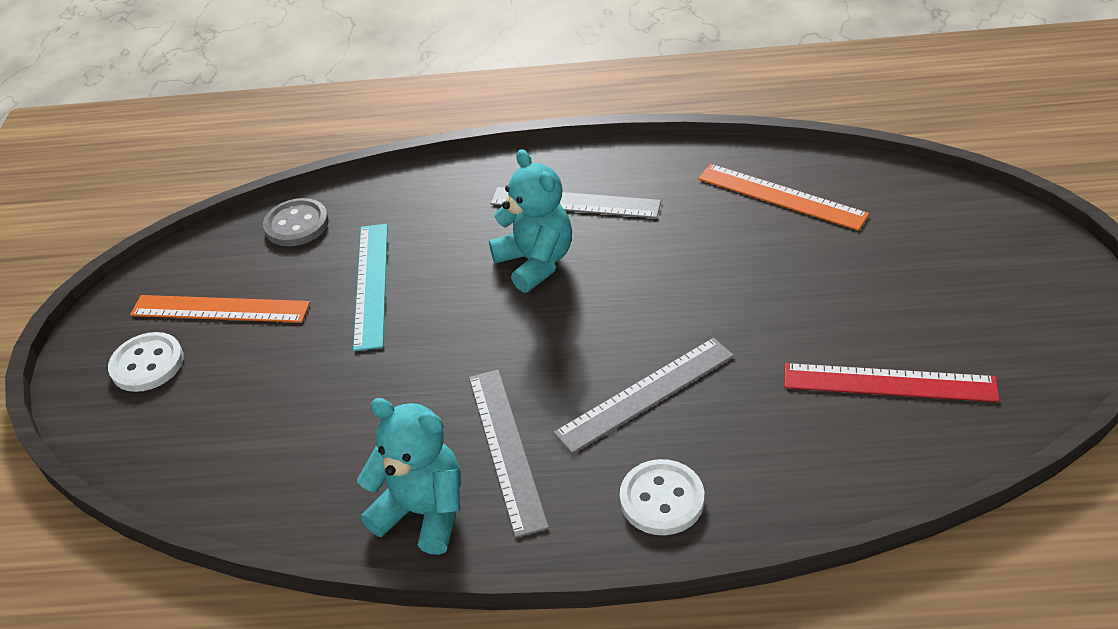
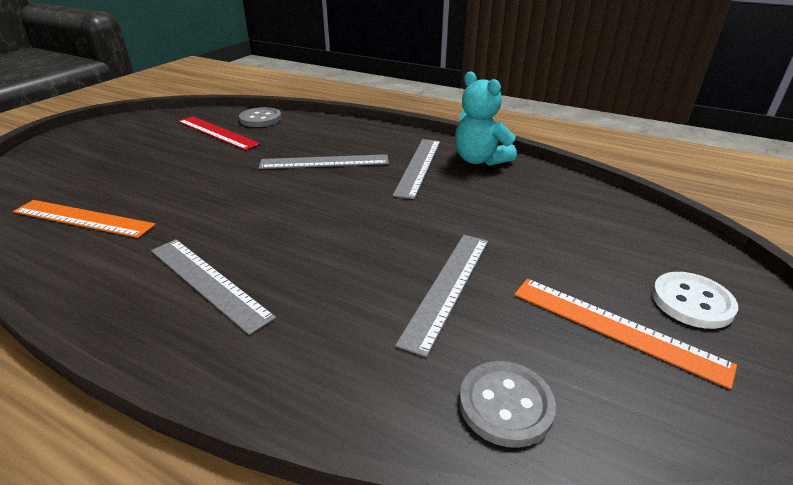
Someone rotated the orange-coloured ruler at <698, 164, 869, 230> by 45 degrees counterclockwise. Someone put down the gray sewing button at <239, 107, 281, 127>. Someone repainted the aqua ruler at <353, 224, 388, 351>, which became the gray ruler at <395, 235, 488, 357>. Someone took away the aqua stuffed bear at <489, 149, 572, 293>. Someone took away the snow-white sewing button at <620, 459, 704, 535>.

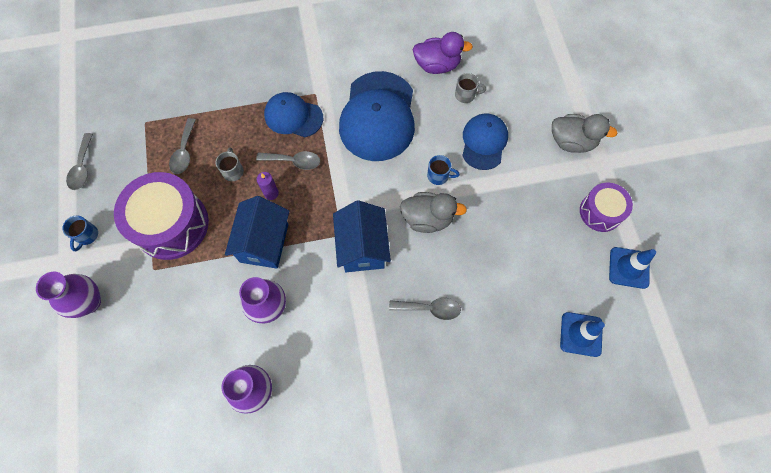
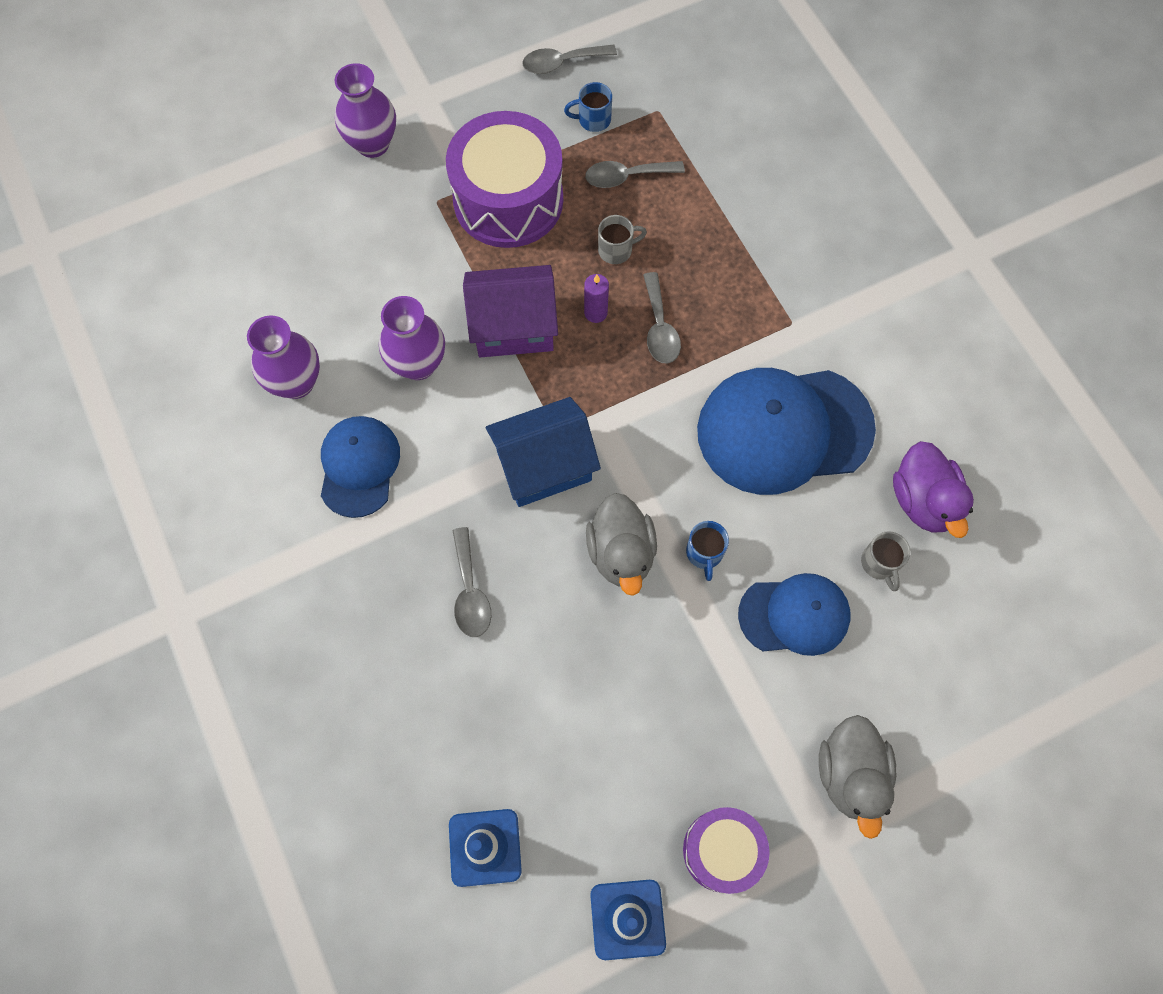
Someone carried the royal blue baseball cap from <264, 92, 323, 137> to <321, 416, 400, 518>. Someone repainted the royal blue cottage at <225, 196, 289, 269>, which became the purple cottage at <463, 265, 558, 357>. Someone carried the royal blue mug from <62, 215, 98, 251> to <564, 82, 612, 132>.

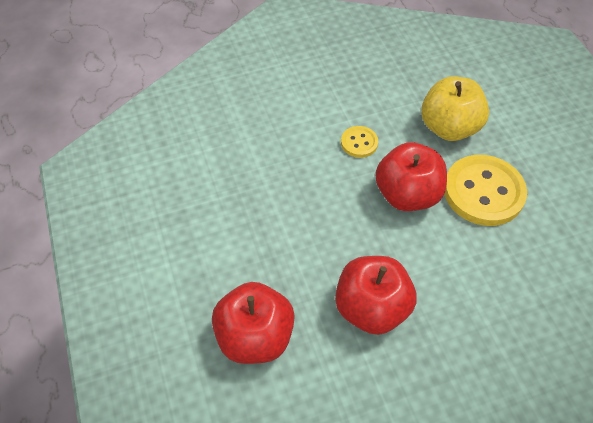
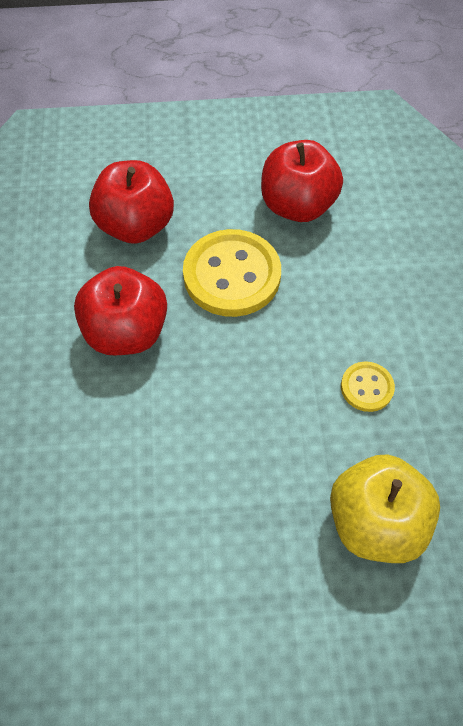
Someone carried the bright yellow sewing button from <444, 155, 527, 226> to <183, 229, 281, 317>. Someone carried the scarlet apple fruit from <375, 142, 447, 211> to <261, 140, 343, 222>.

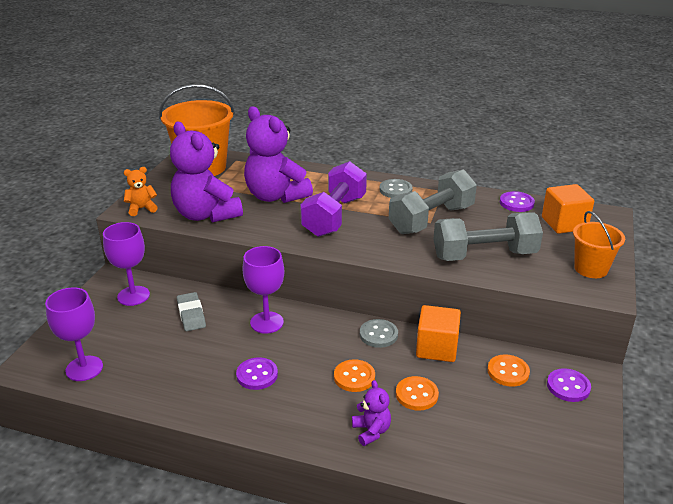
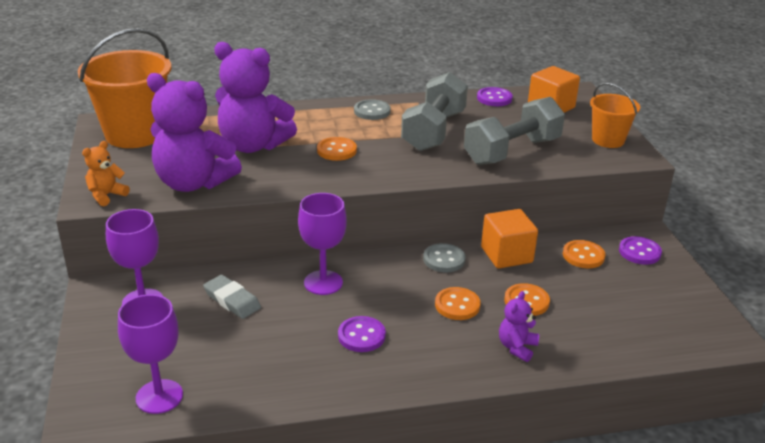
Someone swapped the purple free weight at <300, 161, 367, 237> for the orange-coloured sewing button at <317, 137, 357, 161>. Someone rotated the purple stuffed bear at <352, 380, 391, 446> by 105 degrees counterclockwise.

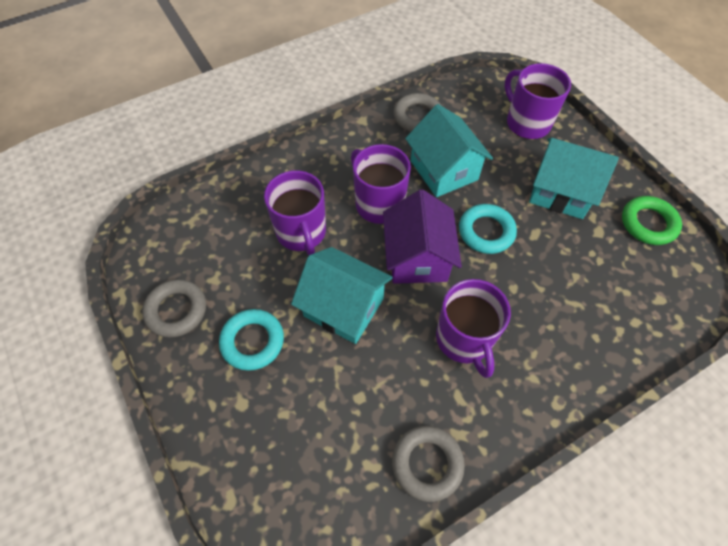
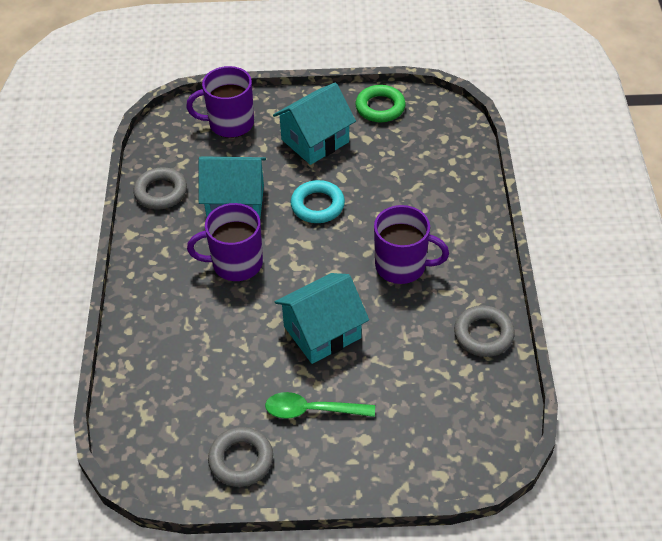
Someone swapped the aqua torus at <219, 309, 284, 371> for the leaf-green spoon at <265, 392, 375, 419>. Someone took away the purple mug at <264, 170, 326, 256>. Someone took away the purple cottage at <383, 189, 462, 284>.

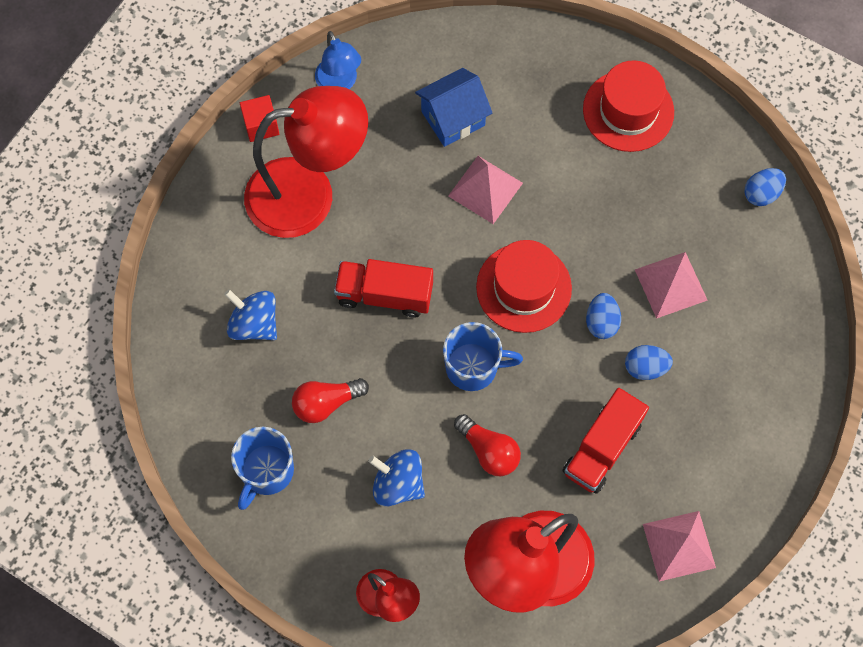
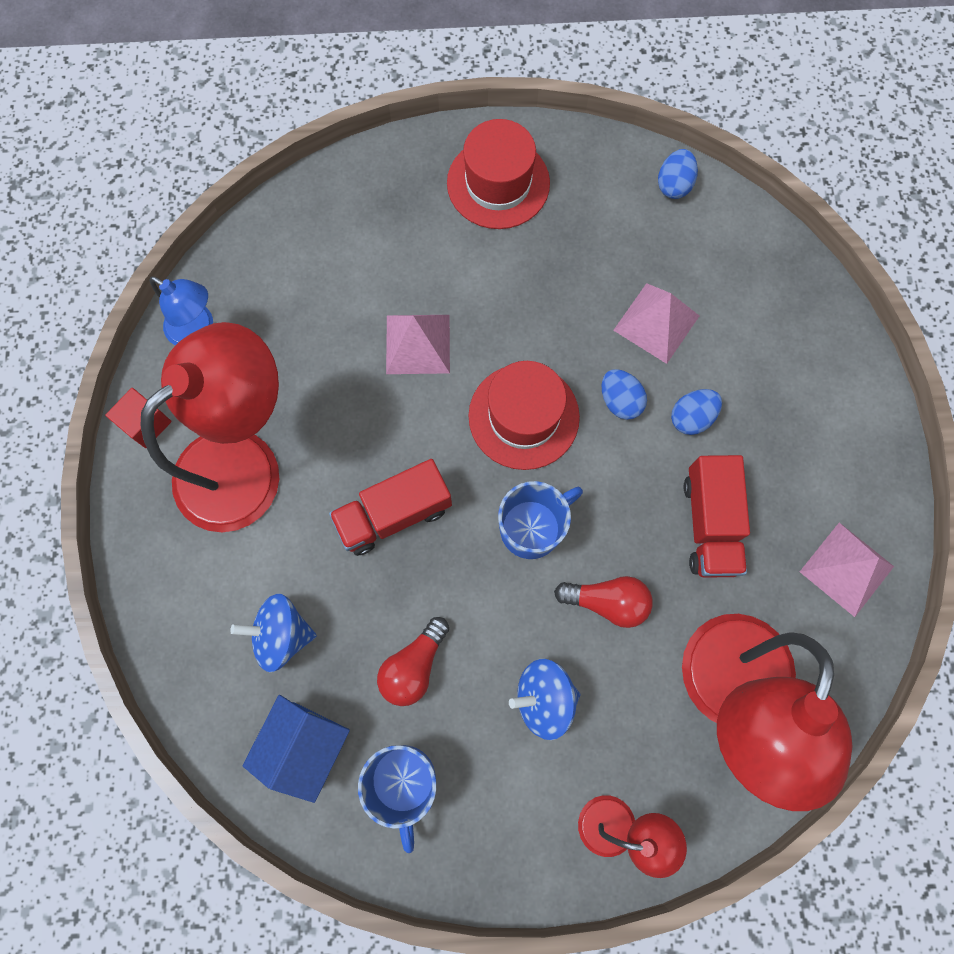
Someone carried the royal blue cottage from <415, 68, 493, 147> to <243, 695, 350, 803>.

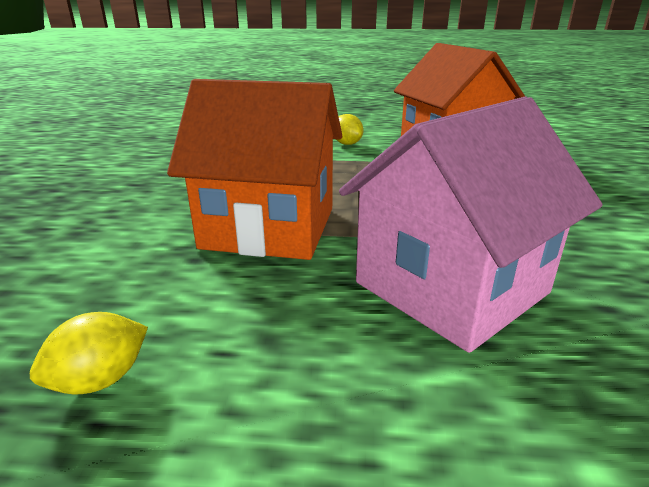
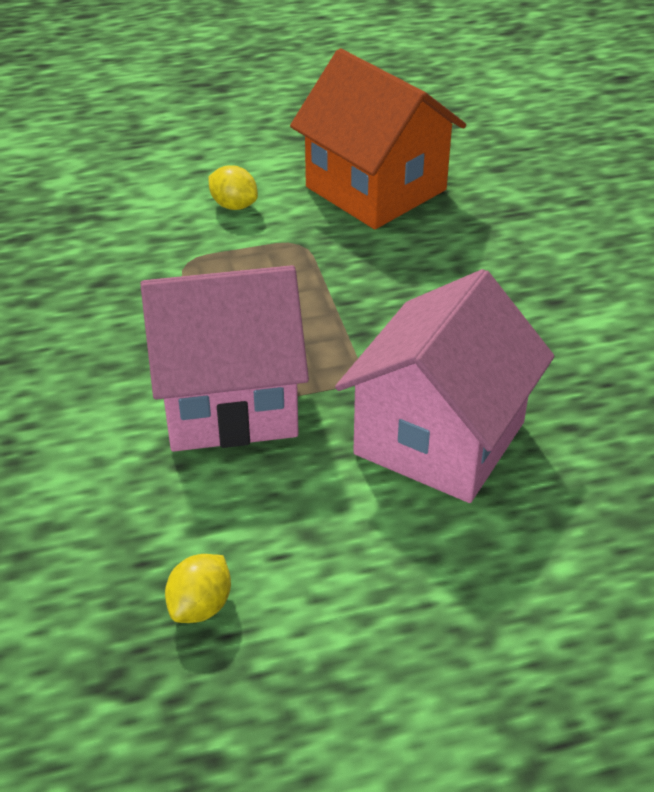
Someone repainted the orange-coloured cottage at <167, 79, 342, 260>, which became the pink cottage at <140, 265, 309, 452>.

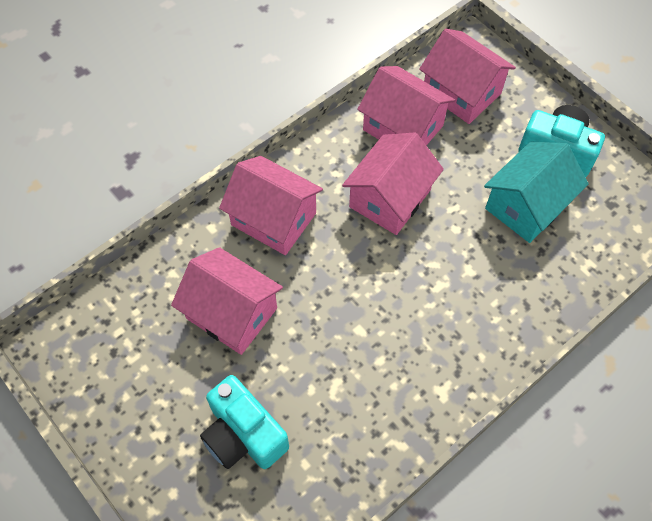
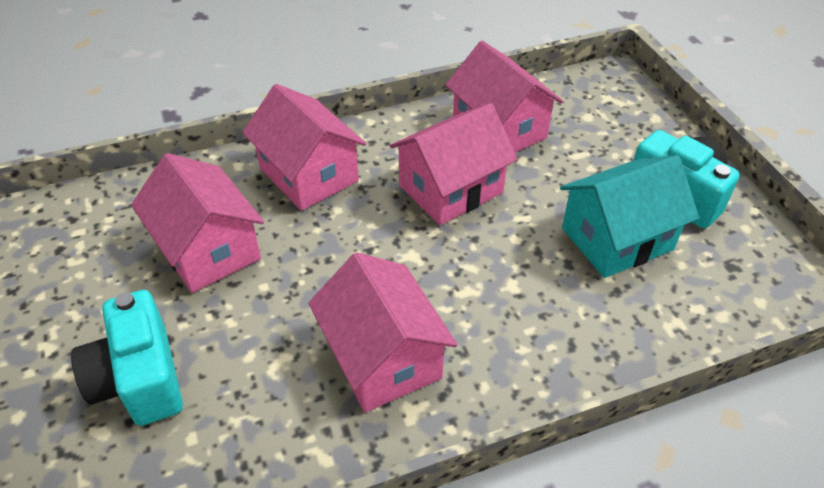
Someone carried the pink cottage from <419, 29, 516, 124> to <308, 252, 457, 413>.

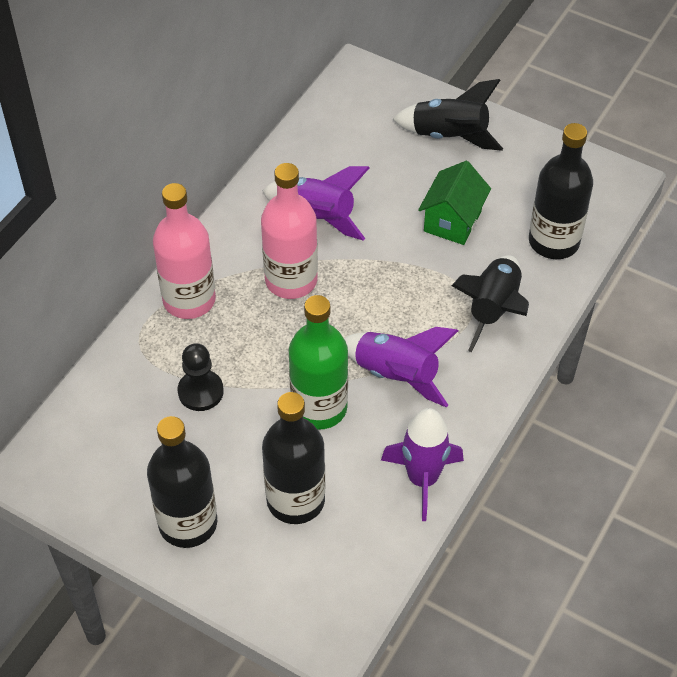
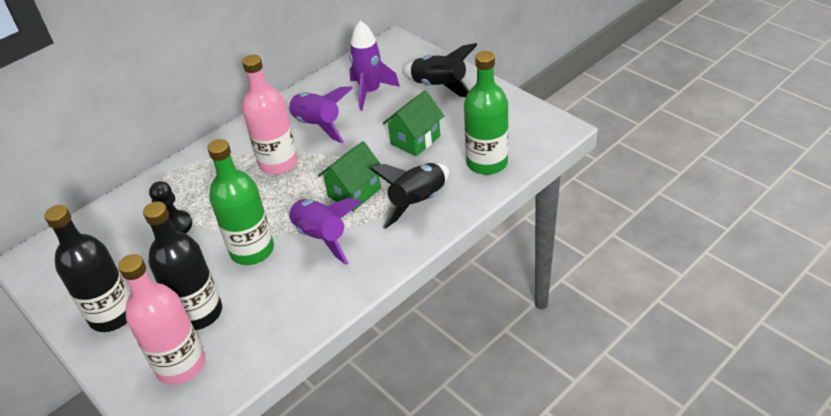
Someone carried the pink drink bottle from <153, 183, 216, 319> to <118, 254, 205, 385>. Someone put down the leaf-green cottage at <318, 141, 381, 211>. Someone carried the purple toy rocket from <381, 408, 464, 521> to <349, 20, 400, 111>. Someone repainted the jet-black drink bottle at <529, 123, 593, 259>, which became the leaf-green drink bottle at <464, 51, 509, 175>.

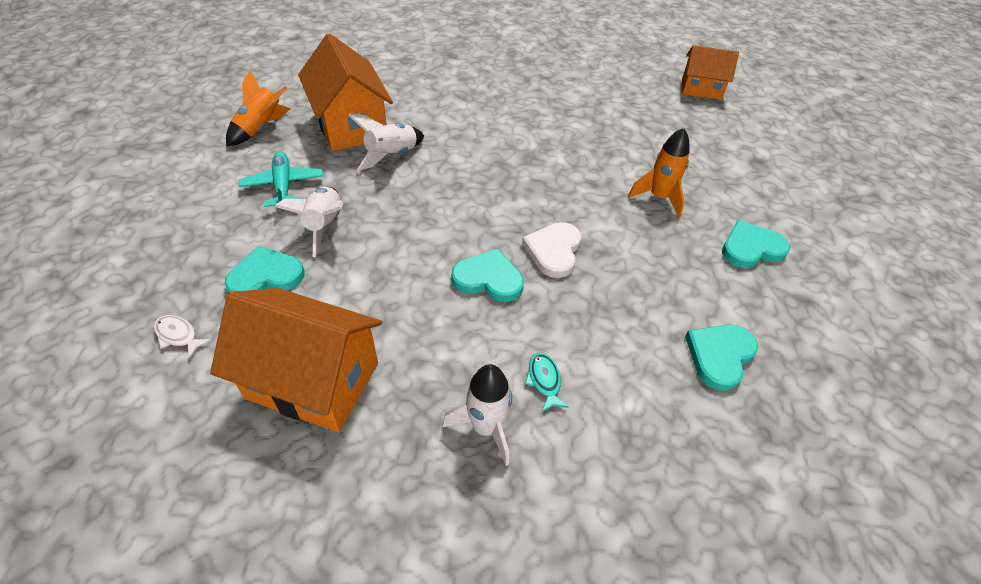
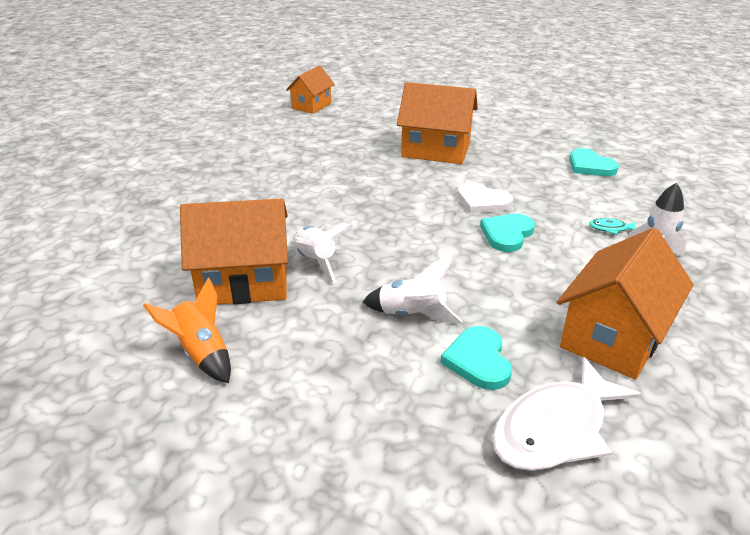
Someone swapped the orange-coloured toy rocket at <628, 128, 690, 217> for the orange-coloured cottage at <397, 82, 478, 164>. Someone scaled the snow-white fish figure at <154, 315, 212, 359> by 2.49. Someone took away the aqua aeroplane at <239, 151, 323, 207>. Someone took away the aqua love heart at <722, 220, 790, 268>.

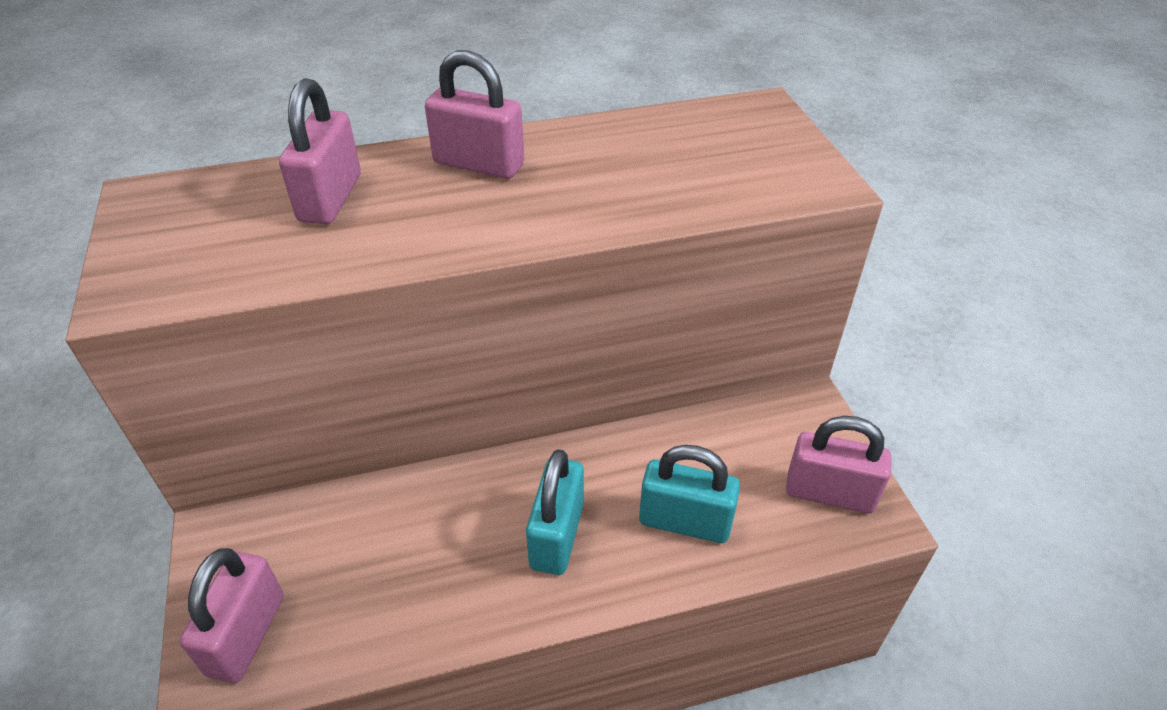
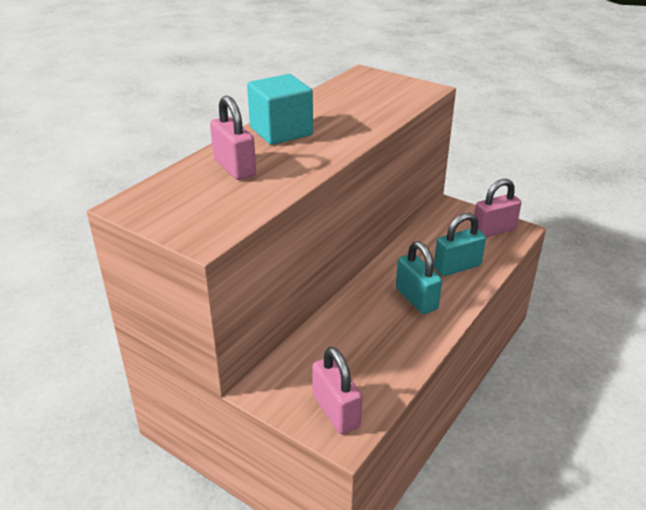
Someone swapped the pink small lock at <425, 50, 524, 179> for the aqua block at <247, 74, 313, 145>.

